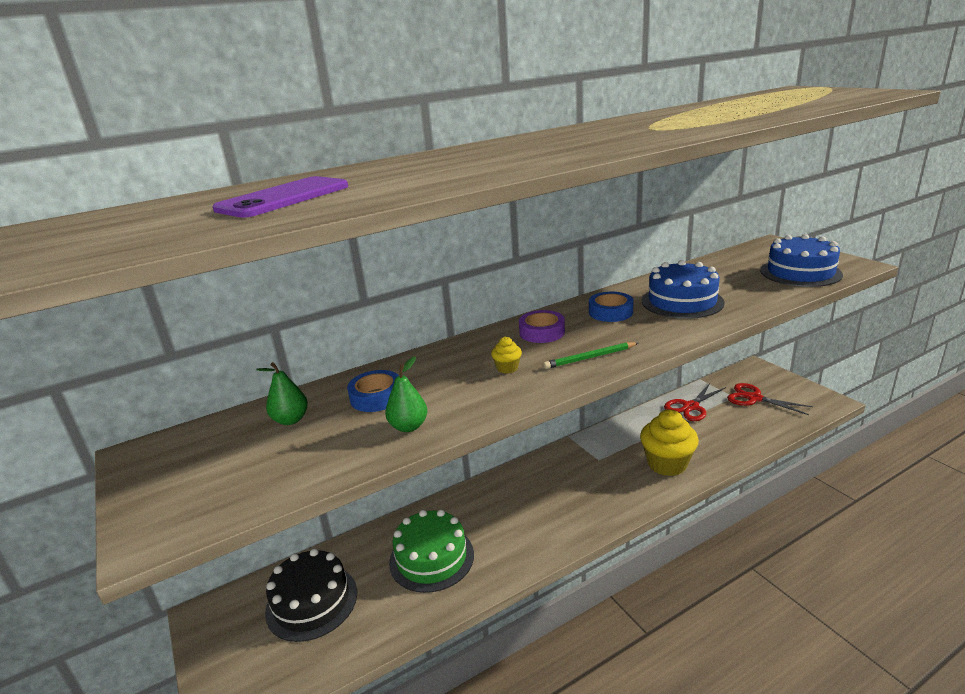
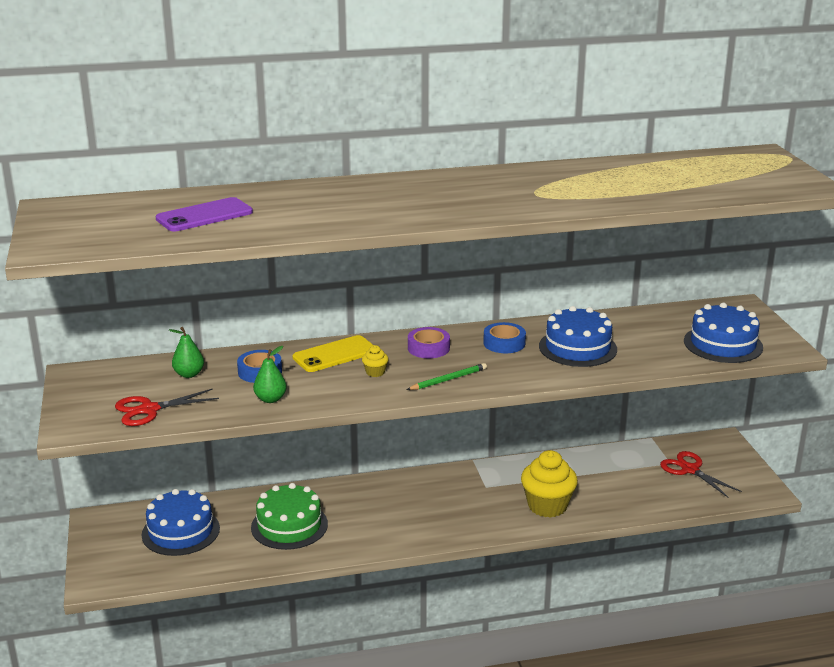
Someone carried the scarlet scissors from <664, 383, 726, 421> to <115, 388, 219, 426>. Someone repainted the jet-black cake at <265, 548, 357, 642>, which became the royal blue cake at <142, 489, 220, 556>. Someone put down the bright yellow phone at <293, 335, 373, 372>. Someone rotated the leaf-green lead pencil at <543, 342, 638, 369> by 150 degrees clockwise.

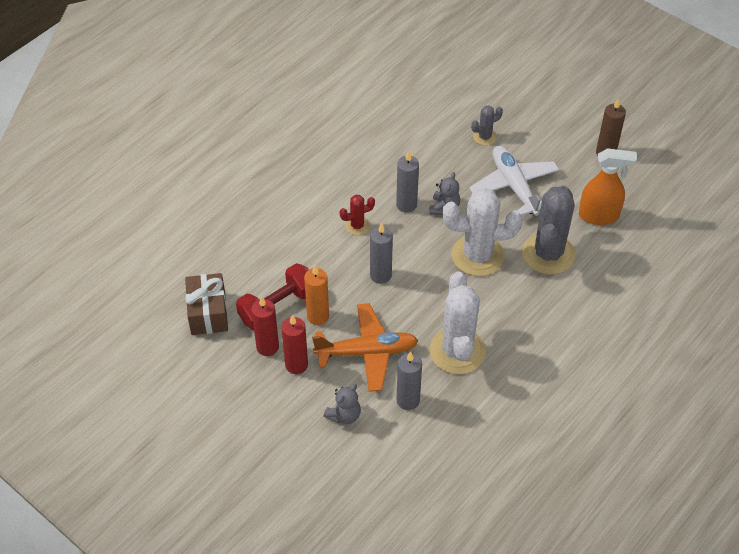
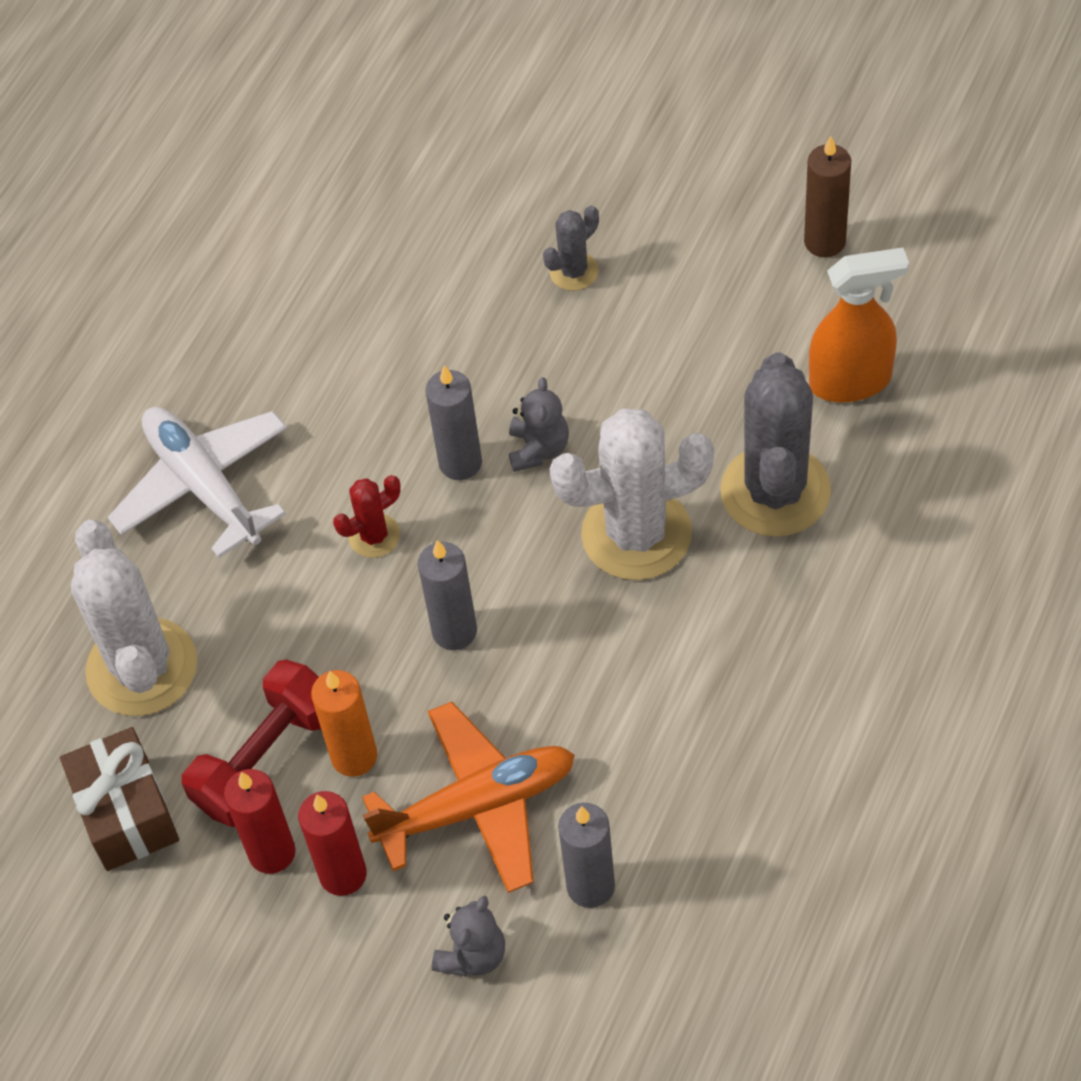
Someone carried the snow-white saguaro cactus from <430, 271, 486, 374> to <71, 520, 197, 716>. Someone carried the snow-white aeroplane from <469, 146, 559, 216> to <107, 407, 287, 558>.

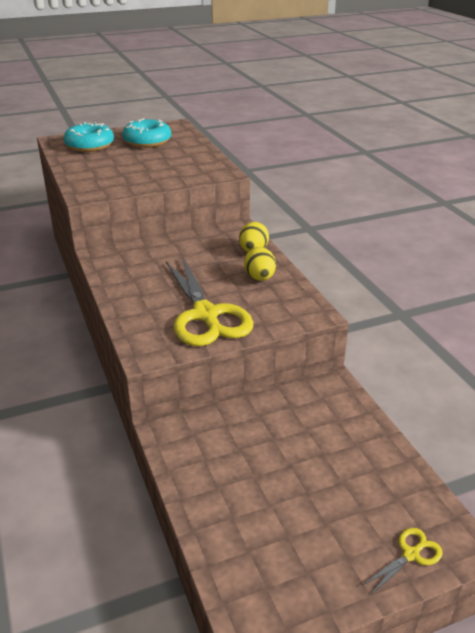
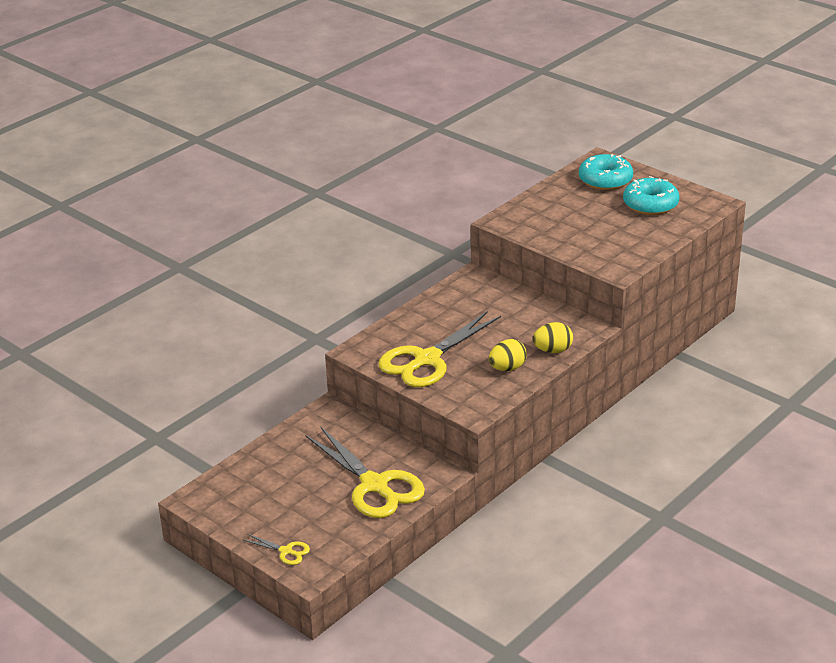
Someone put down the bright yellow scissors at <306, 426, 425, 518>.

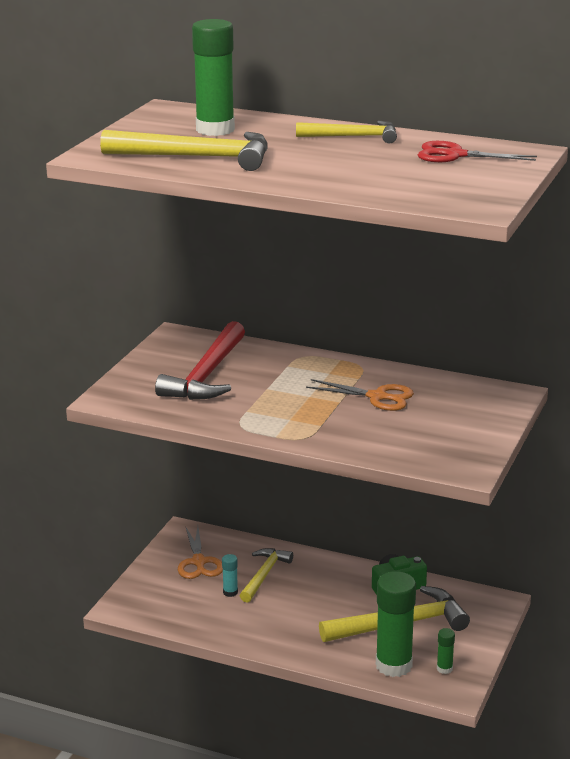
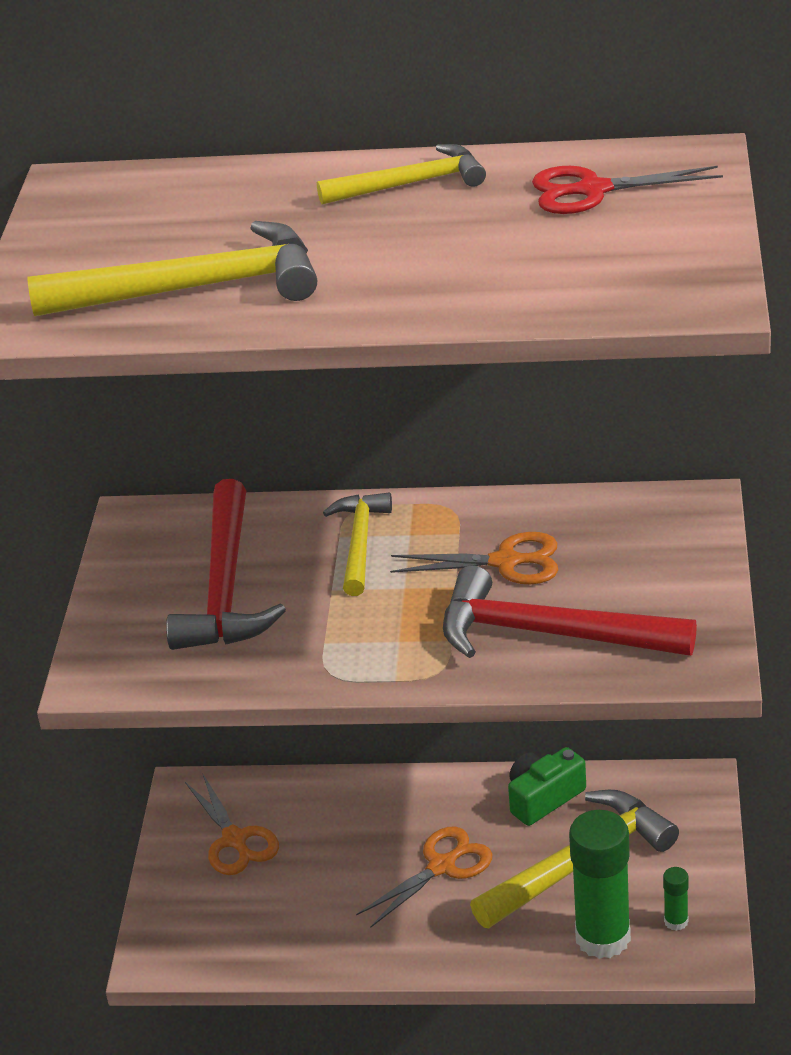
Someone carried the bright yellow hammer from <240, 548, 293, 603> to <323, 493, 392, 596>. Someone put down the orange-coloured scissors at <356, 827, 492, 927>. Someone put down the scarlet hammer at <443, 565, 697, 658>. Someone took away the leaf-green glue stick at <192, 19, 235, 136>. Someone took away the aqua glue stick at <222, 554, 238, 597>.

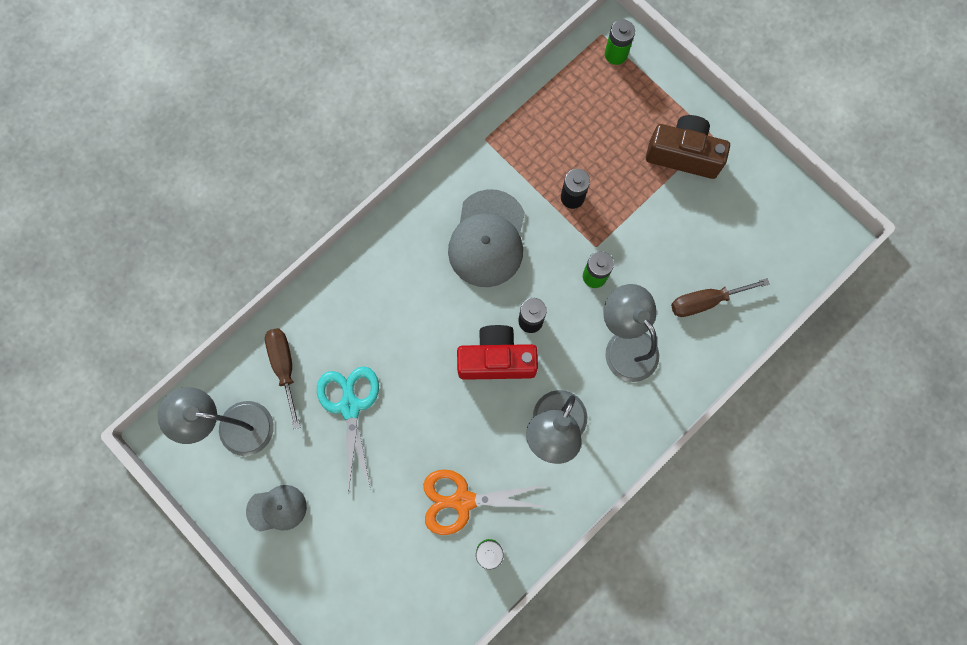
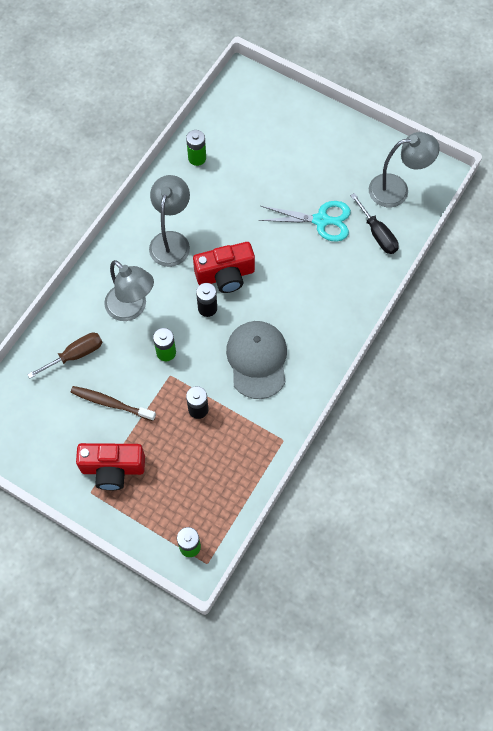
Someone put down the dark brown dental brush at <71, 386, 156, 421>. Someone repainted the dark brown compact camera at <646, 115, 730, 179>, which became the scarlet compact camera at <76, 443, 145, 490>. Someone rotated the aqua scissors at <317, 367, 379, 493> by 60 degrees counterclockwise. Someone repainted the dark brown hand screwdriver at <265, 328, 301, 429>, which became the jet-black hand screwdriver at <350, 193, 399, 254>. Someone took away the gray baseball cap at <246, 485, 307, 532>. Someone took away the orange-coloured scissors at <423, 469, 548, 535>.

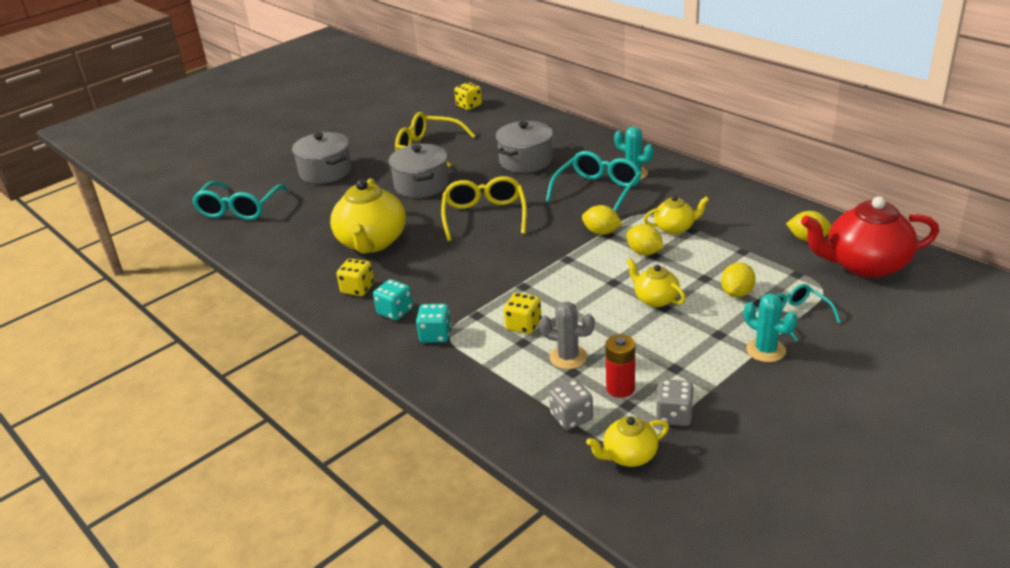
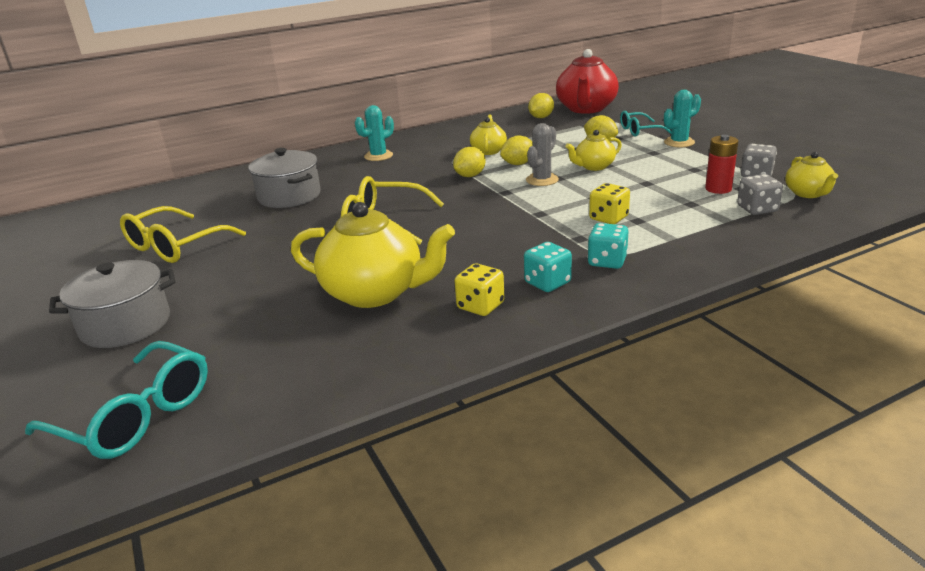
Someone carried the gray saguaro cactus from <539, 302, 595, 369> to <526, 123, 559, 186>. Someone took away the gray cooking pot at <389, 144, 449, 198>. Someone took away the bright yellow die at <454, 82, 482, 110>. Someone took away the aqua eyeglasses at <546, 151, 642, 212>.

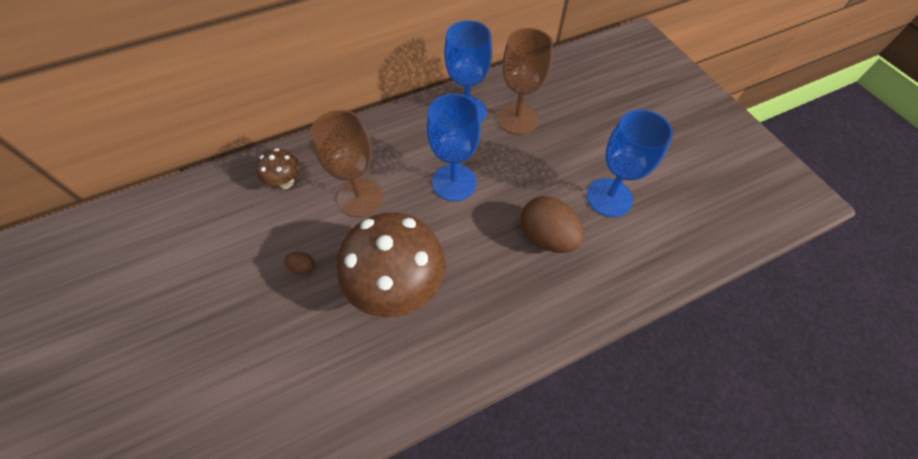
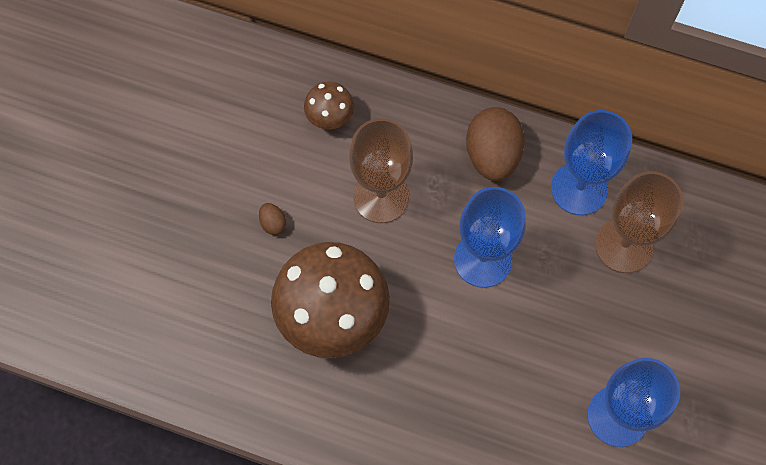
Someone carried the dark brown egg from <520, 196, 584, 253> to <466, 107, 525, 181>.

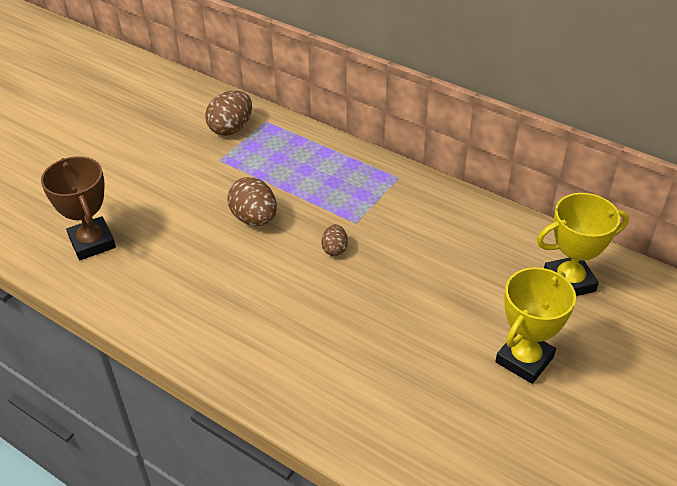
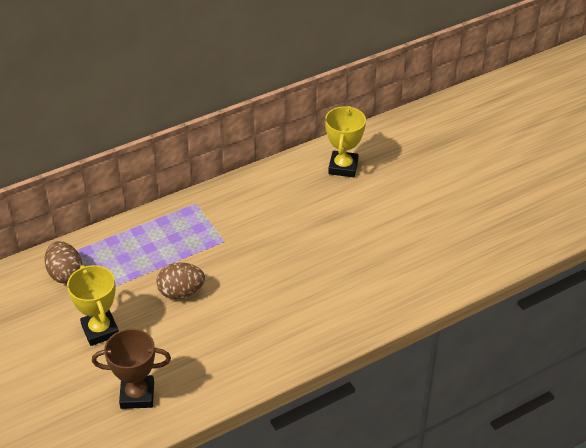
Someone carried the bright yellow trophy from <495, 267, 576, 384> to <67, 265, 119, 346>. Someone took away the dark brown egg at <322, 224, 348, 256>.

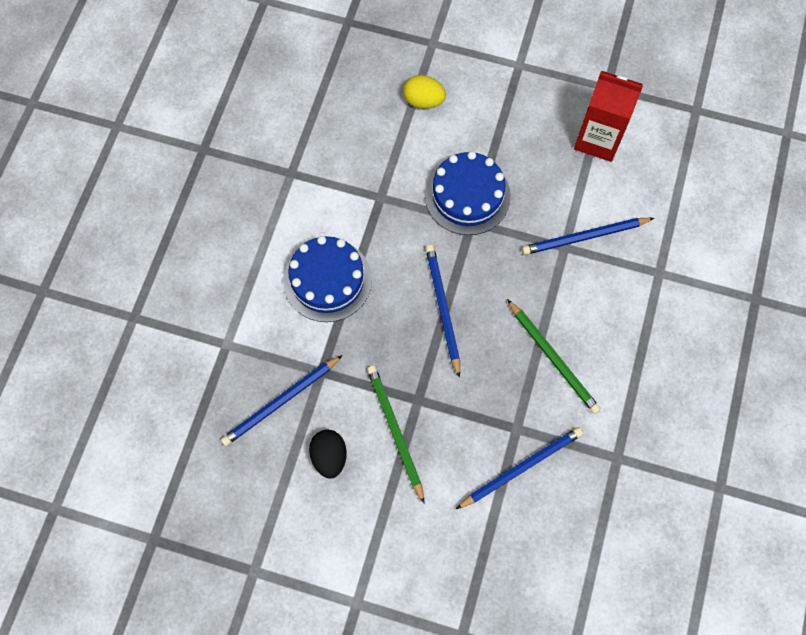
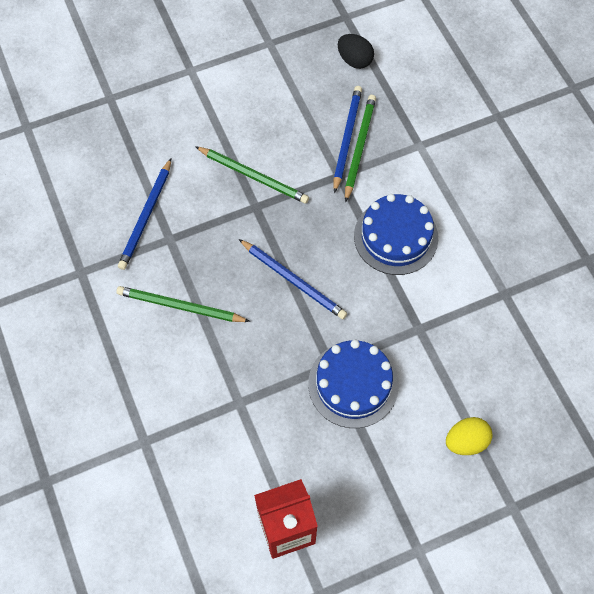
Someone carried the jet-black egg from <309, 429, 347, 479> to <338, 34, 374, 69>. Someone put down the leaf-green lead pencil at <345, 95, 376, 203>. Someone took away the royal blue lead pencil at <522, 218, 654, 255>.

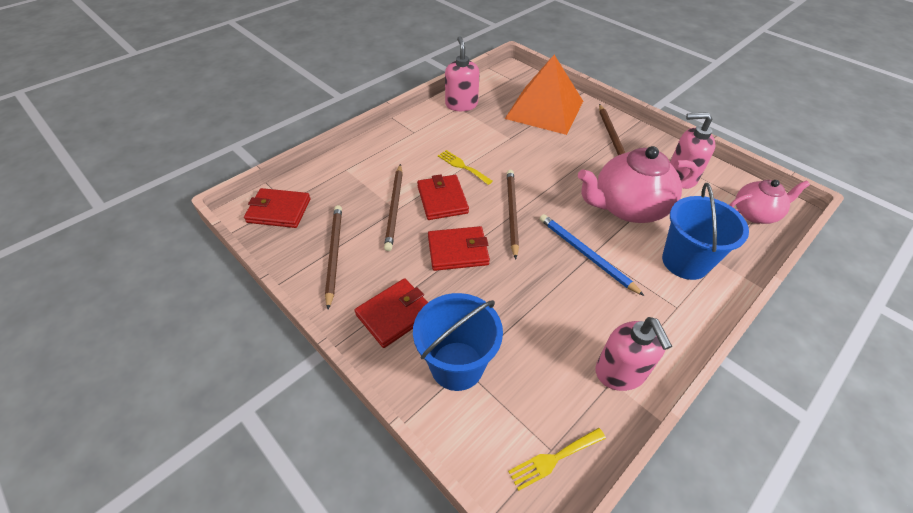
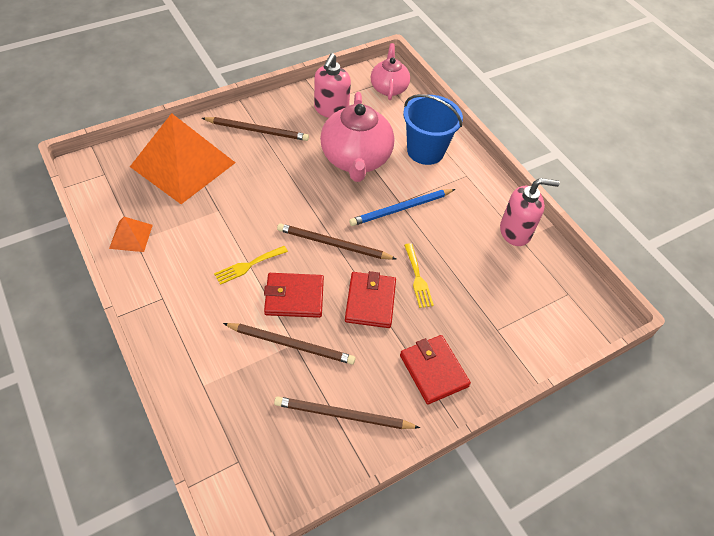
Someone swapped the pink pump bottle at <445, 36, 480, 111> for the orange-coloured pyramid at <109, 217, 153, 252>. Someone carried the bright yellow table fork from <508, 428, 606, 491> to <404, 243, 434, 308>. Someone took away the scarlet card wallet at <244, 188, 311, 228>. Someone took away the royal blue bucket at <413, 293, 503, 391>.

